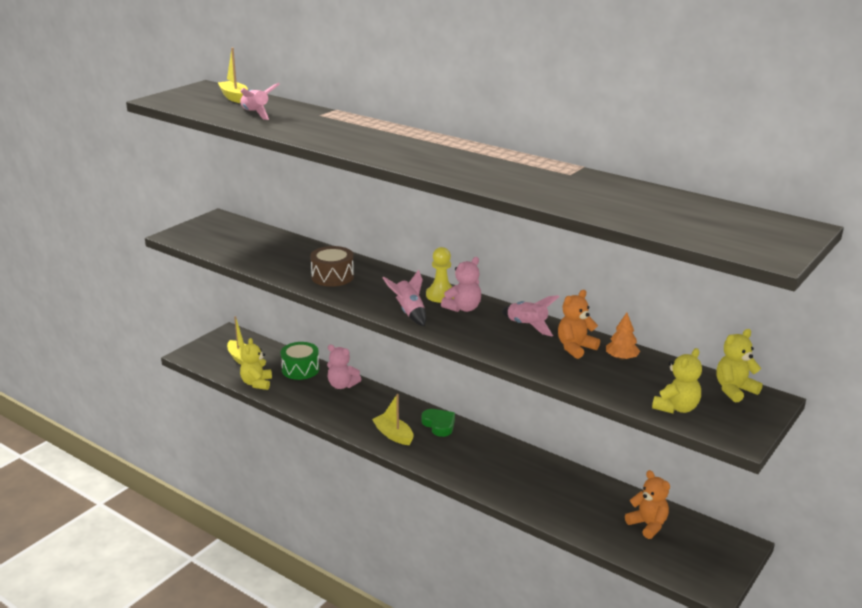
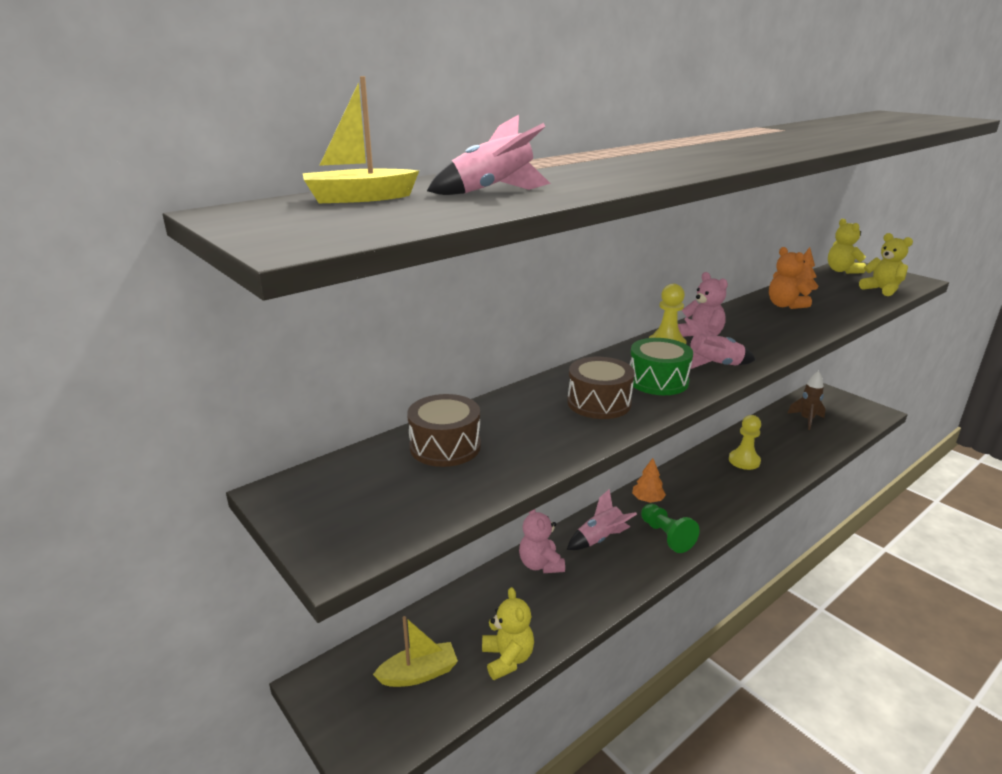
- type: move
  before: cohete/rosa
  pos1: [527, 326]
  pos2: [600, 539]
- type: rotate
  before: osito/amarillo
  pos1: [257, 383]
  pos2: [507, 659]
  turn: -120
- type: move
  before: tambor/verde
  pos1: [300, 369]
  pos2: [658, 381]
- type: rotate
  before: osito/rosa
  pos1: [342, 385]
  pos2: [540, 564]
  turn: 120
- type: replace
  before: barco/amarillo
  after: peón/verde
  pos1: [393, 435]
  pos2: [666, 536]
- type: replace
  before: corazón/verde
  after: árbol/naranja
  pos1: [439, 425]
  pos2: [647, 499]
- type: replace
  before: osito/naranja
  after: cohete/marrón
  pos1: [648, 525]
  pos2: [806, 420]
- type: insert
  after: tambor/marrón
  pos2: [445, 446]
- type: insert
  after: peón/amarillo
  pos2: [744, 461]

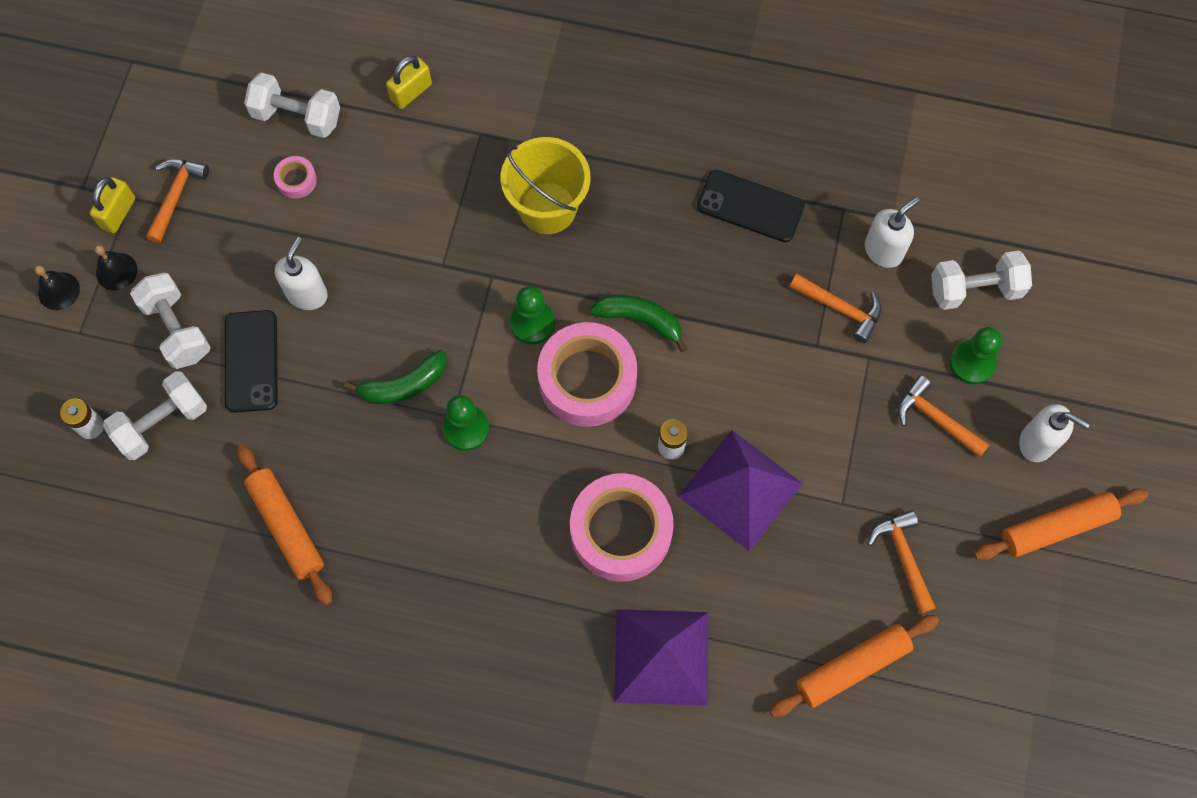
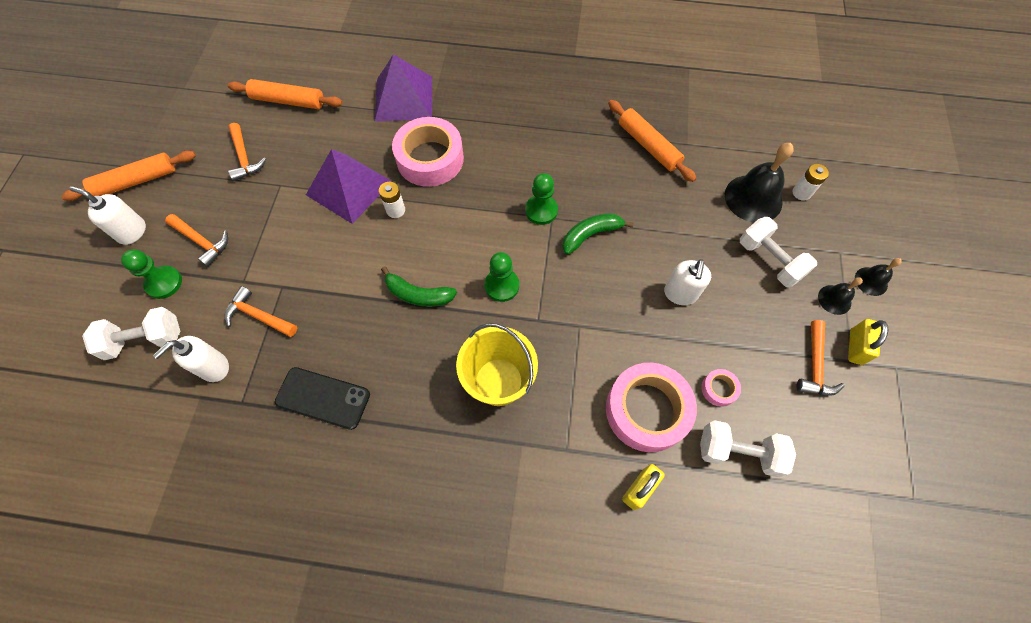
- type: delete
  before: móvil/negro
  pos1: [251, 361]
- type: move
  before: cinta adhesiva/rosa
  pos1: [587, 380]
  pos2: [647, 410]
- type: replace
  before: mancuerna/blanco
  after: campana/negro
  pos1: [162, 423]
  pos2: [753, 198]
- type: rotate
  before: rodillo/naranja
  pos1: [852, 667]
  pos2: [288, 101]
  turn: 45

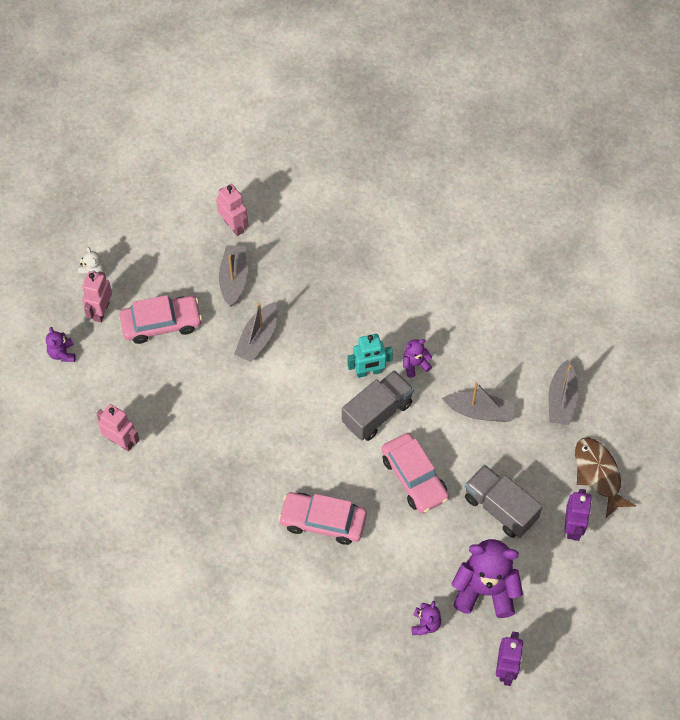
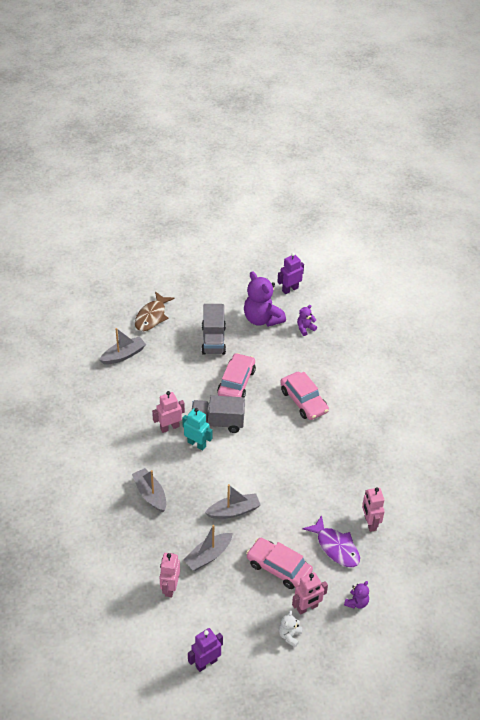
- type: replace
  before: osito/morado
  after: robot/rosa
  pos1: [415, 364]
  pos2: [169, 427]
- type: move
  before: barco/gris
  pos1: [479, 411]
  pos2: [150, 494]
- type: move
  before: robot/morado
  pos1: [573, 527]
  pos2: [206, 663]
- type: insert
  after: pez/morado
  pos2: [336, 547]

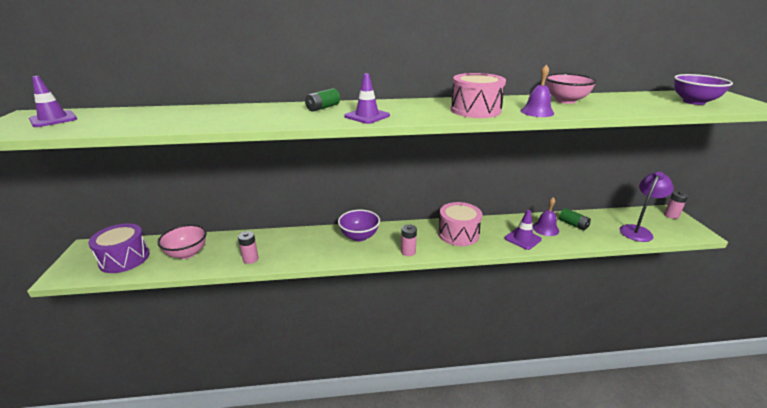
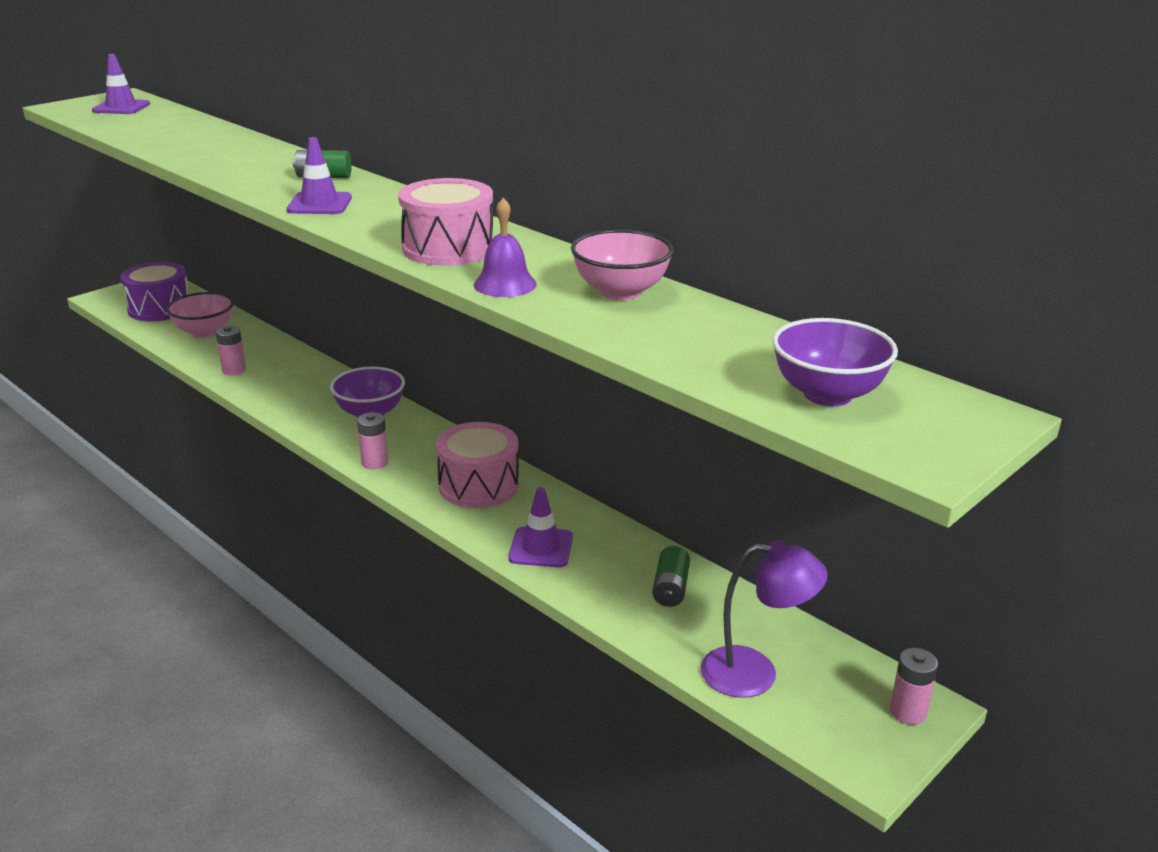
- type: delete
  before: campana/morado
  pos1: [545, 228]

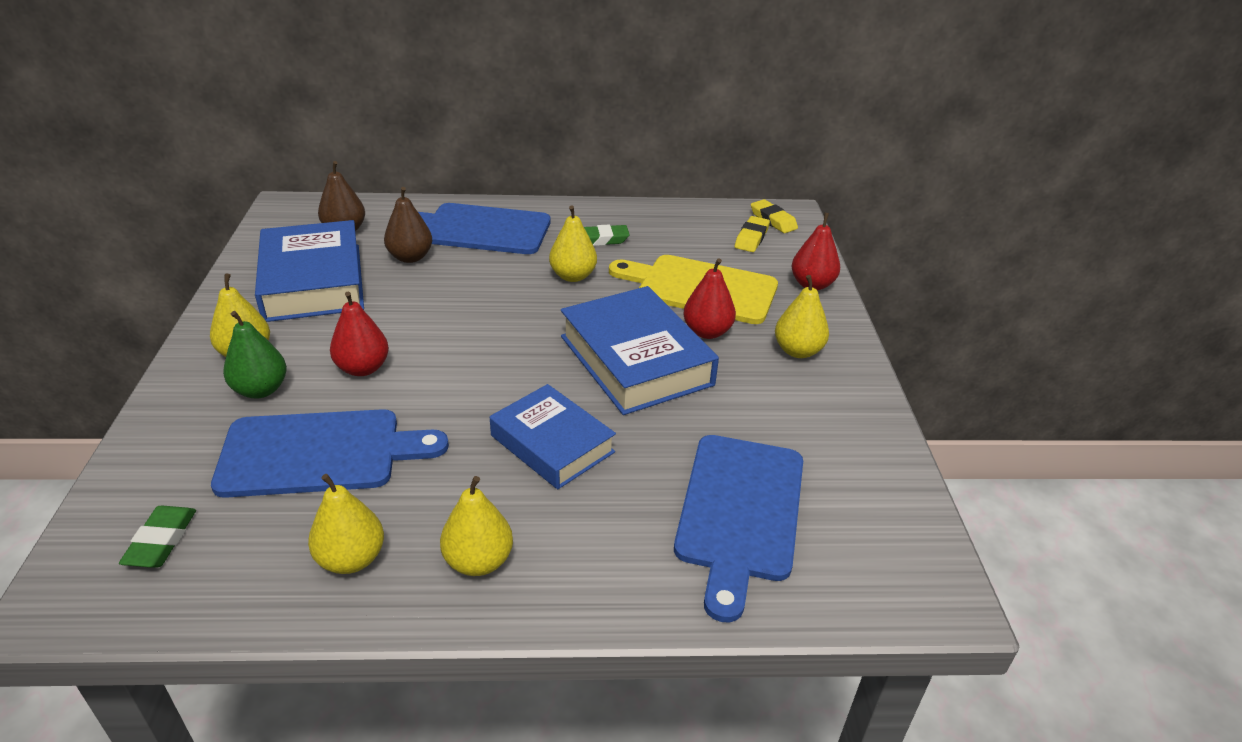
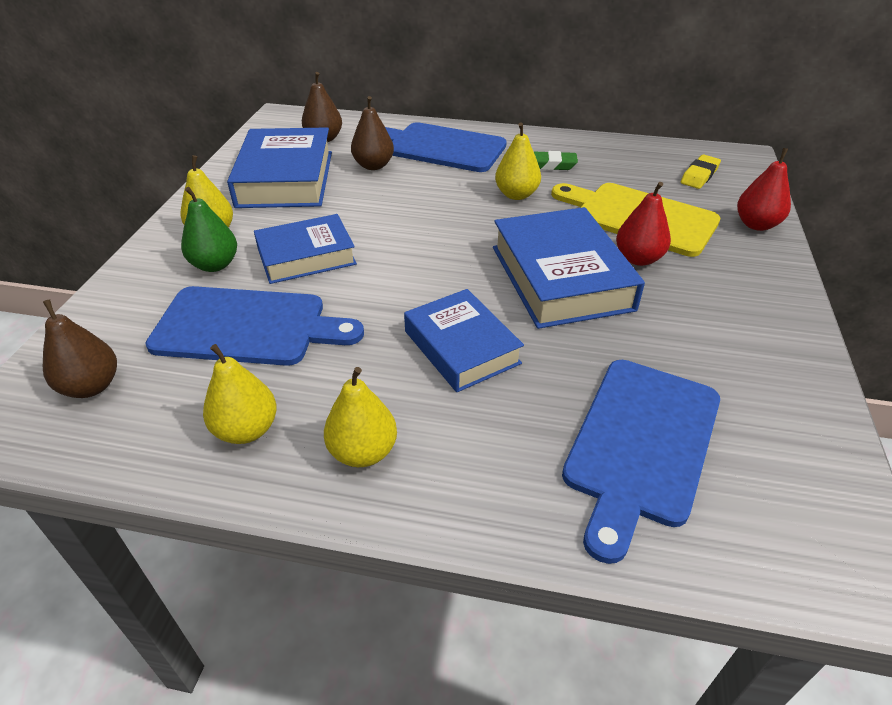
- type: delete
  before: goma de borrar/amarillo
  pos1: [773, 220]
- type: delete
  before: pera/amarillo
  pos1: [798, 351]
- type: replace
  before: pera/rojo
  after: libro/azul
  pos1: [363, 368]
  pos2: [306, 256]
- type: replace
  before: goma de borrar/verde
  after: pera/marrón
  pos1: [161, 541]
  pos2: [91, 386]

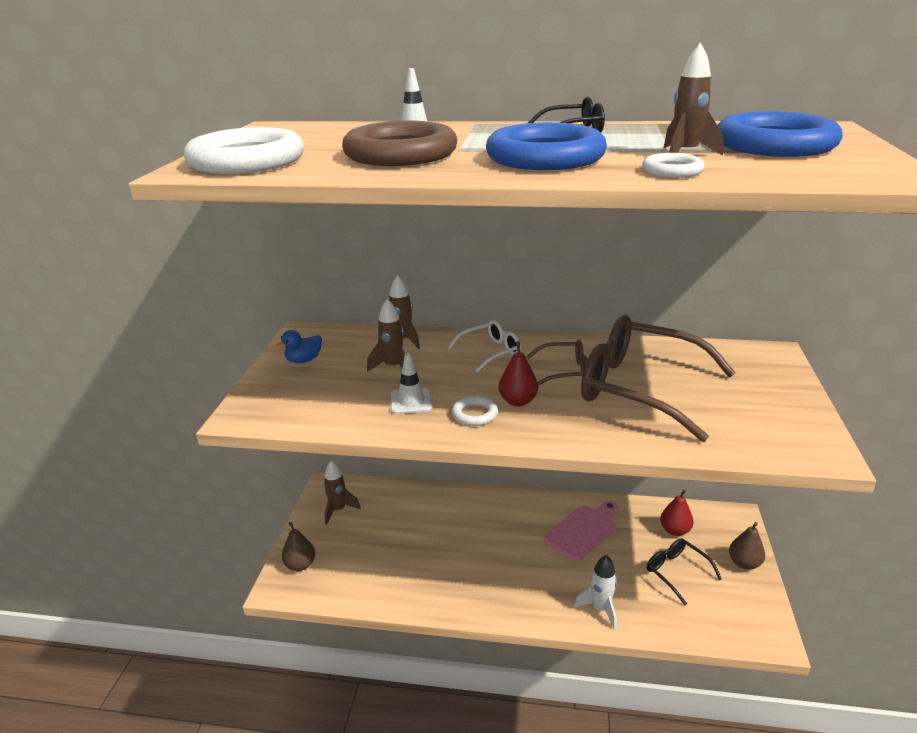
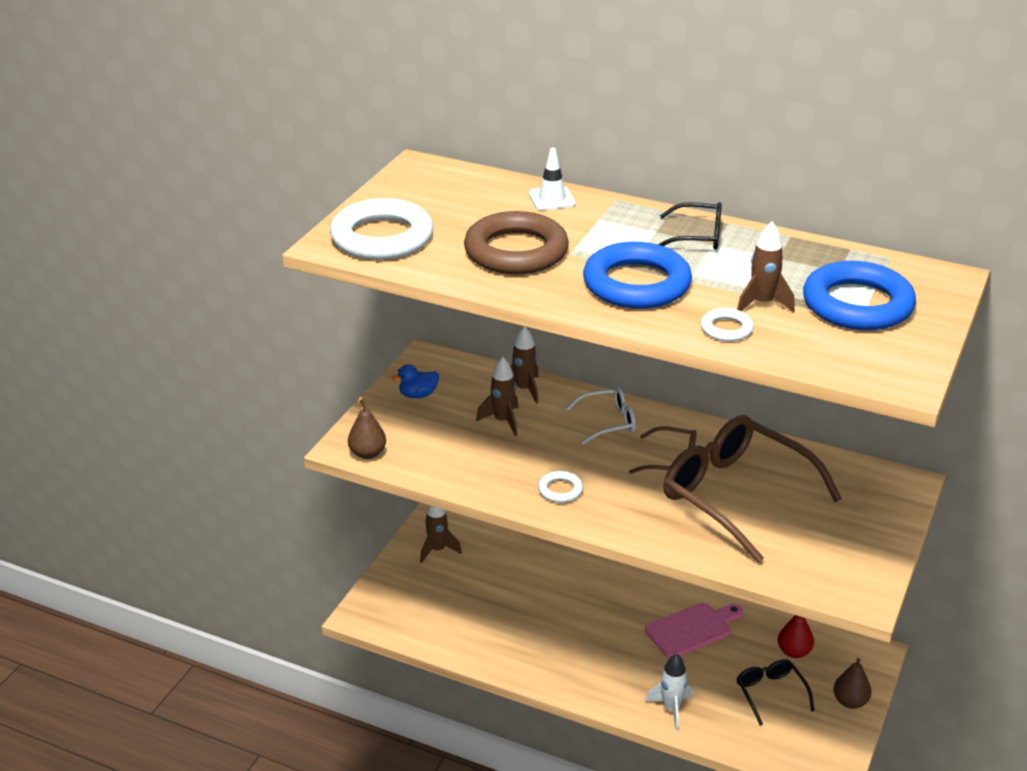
- type: delete
  before: pera/rojo
  pos1: [518, 401]
- type: delete
  before: cono de tráfico/blanco
  pos1: [411, 401]
- type: move
  before: pera/marrón
  pos1: [300, 565]
  pos2: [367, 453]

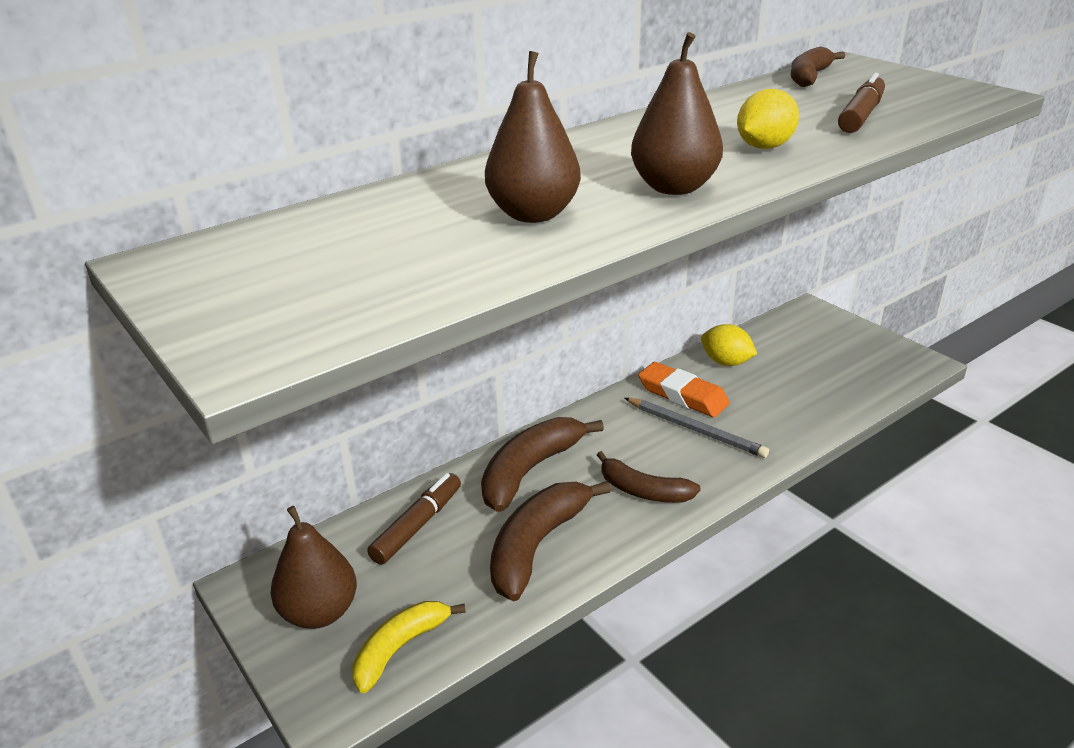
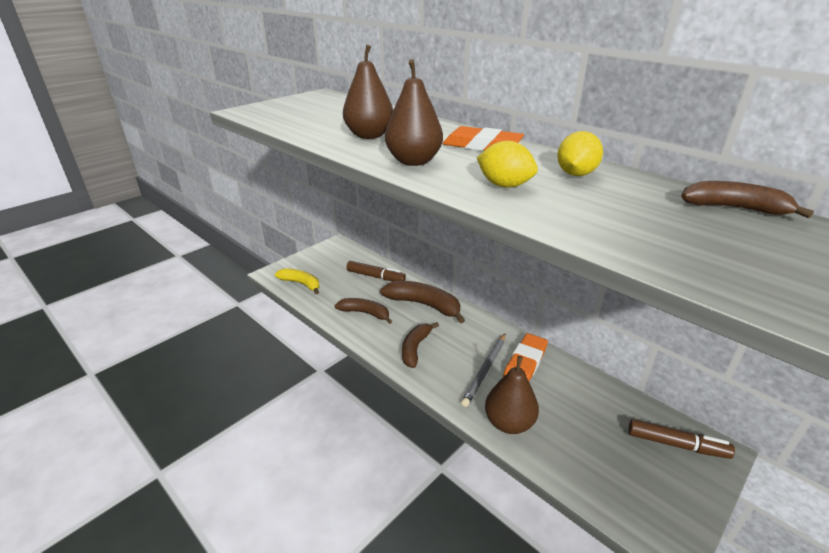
- type: move
  before: rotulador/marrón
  pos1: [861, 115]
  pos2: [676, 444]
- type: move
  before: limón/amarillo
  pos1: [726, 362]
  pos2: [575, 174]
- type: resize
  before: plátano/marrón
  pos1: [537, 545]
  pos2: [365, 313]
  scale: 0.66
- type: move
  before: pera/marrón
  pos1: [319, 612]
  pos2: [509, 423]
- type: insert
  after: goma de borrar/naranja
  pos2: [482, 146]

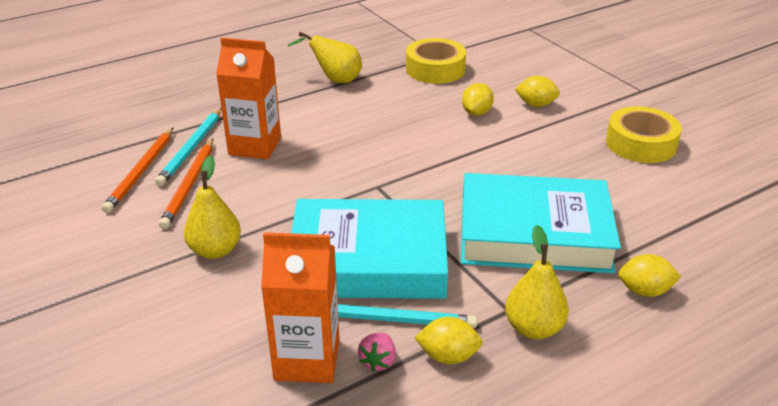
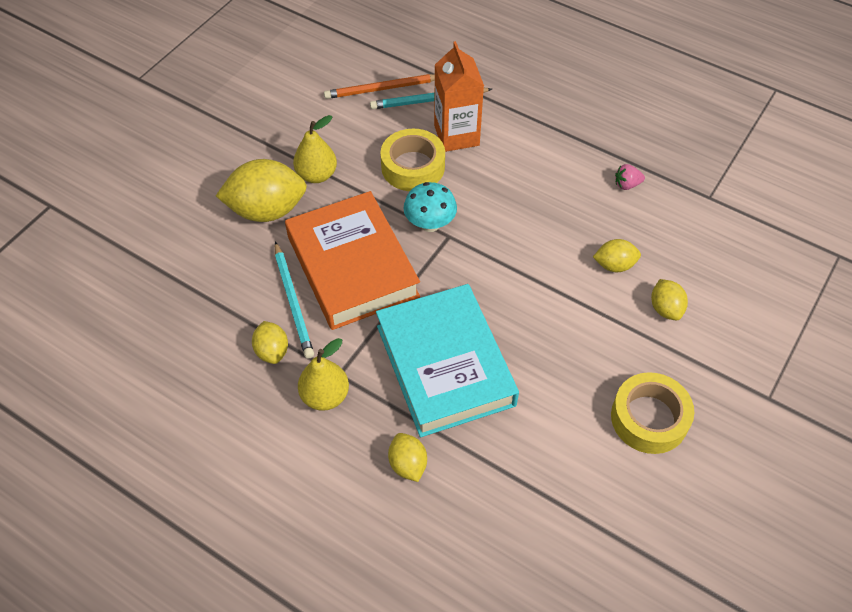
- type: delete
  before: pera/amarillo
  pos1: [335, 80]
- type: move
  before: cinta adhesiva/amarillo
  pos1: [435, 69]
  pos2: [413, 167]
- type: delete
  before: lápiz/naranja
  pos1: [189, 185]
- type: recolor
  before: libro/turquesa
  after: libro/naranja
  pos1: [368, 259]
  pos2: [352, 266]
- type: delete
  before: cartón de leche/naranja
  pos1: [307, 360]
- type: move
  before: fresa/rosa
  pos1: [378, 361]
  pos2: [627, 185]
- type: insert
  after: limón/amarillo
  pos2: [267, 210]
- type: insert
  after: seta/turquesa
  pos2: [430, 224]

